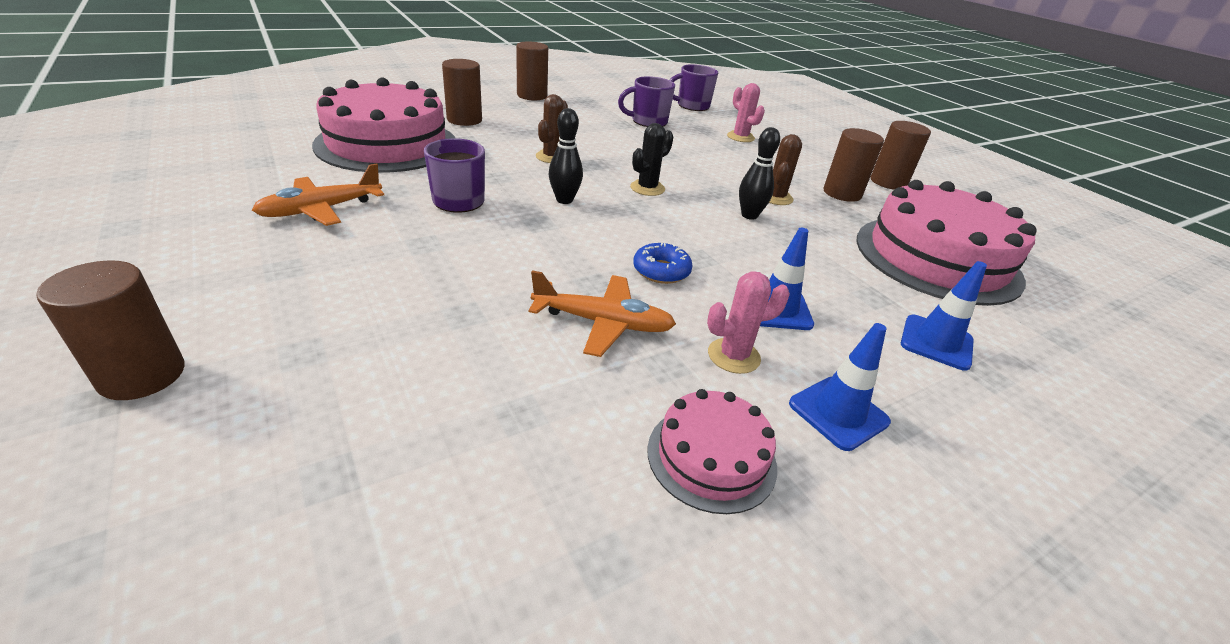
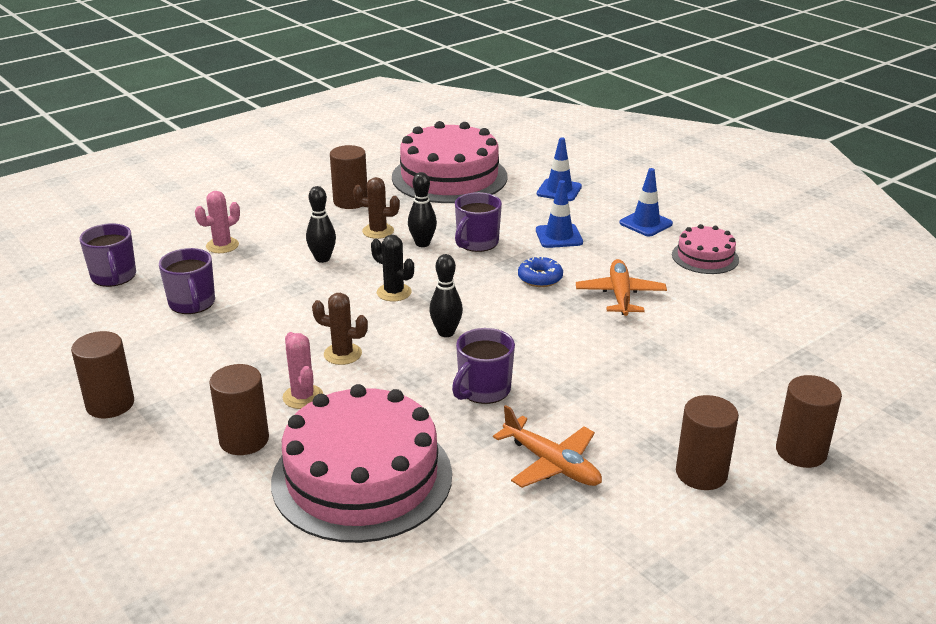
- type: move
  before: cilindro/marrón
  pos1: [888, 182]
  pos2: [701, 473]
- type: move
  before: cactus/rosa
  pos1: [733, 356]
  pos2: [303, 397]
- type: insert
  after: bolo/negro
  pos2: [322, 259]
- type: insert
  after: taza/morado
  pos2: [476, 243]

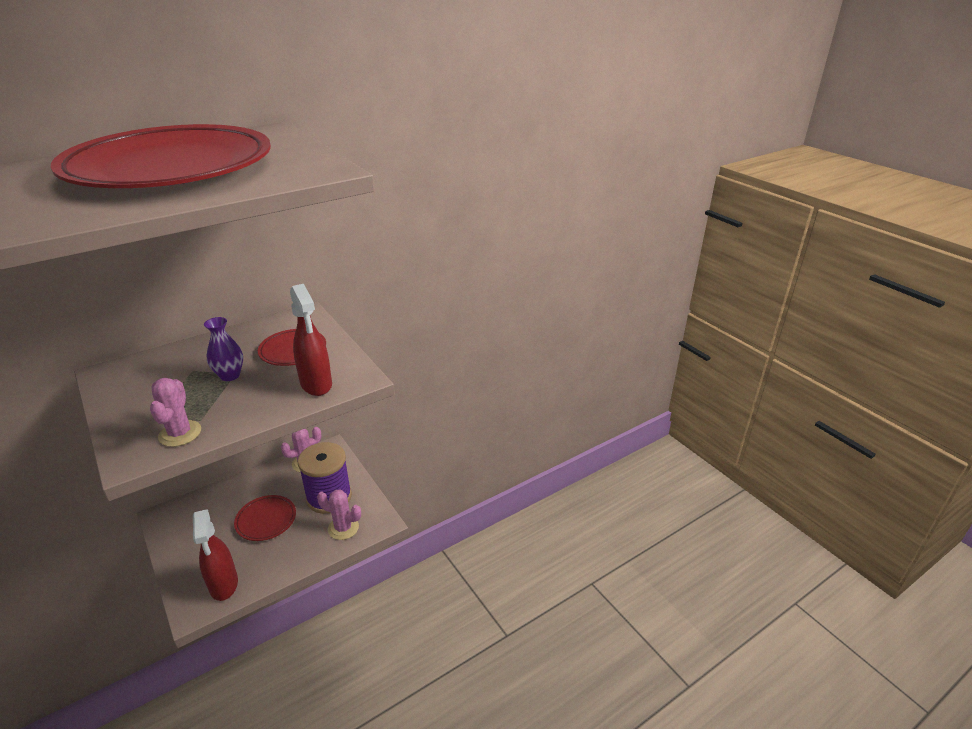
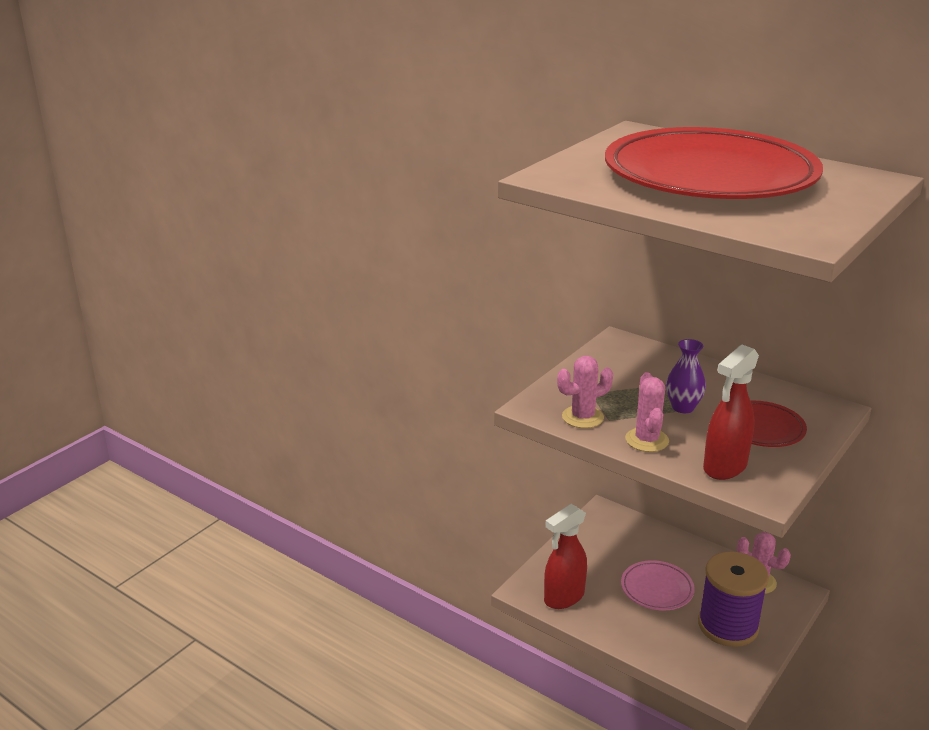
- type: move
  before: cactus/rosa
  pos1: [343, 528]
  pos2: [647, 440]
- type: recolor
  before: plato/rojo
  after: plato/rosa
  pos1: [266, 520]
  pos2: [657, 589]

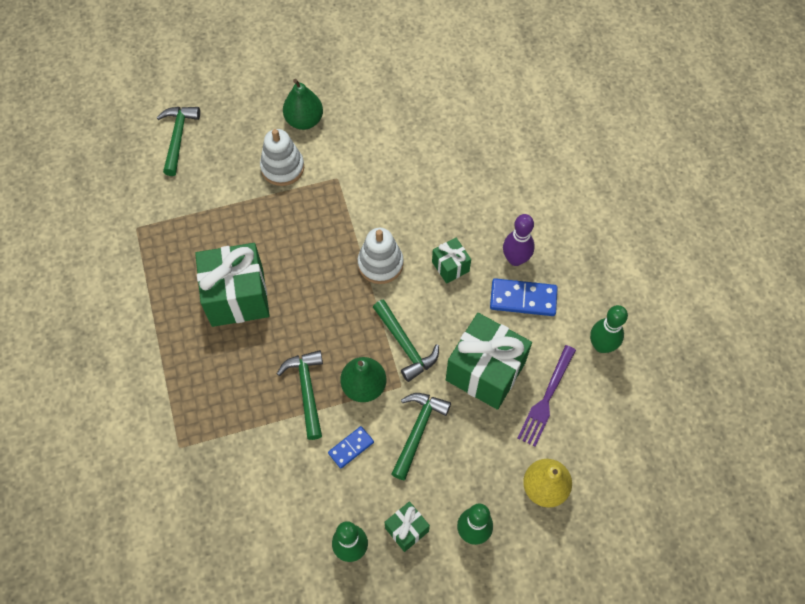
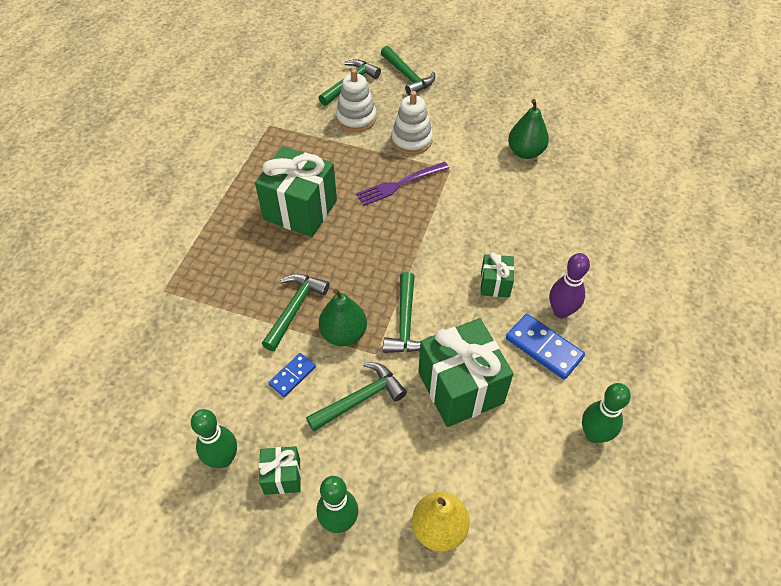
- type: move
  before: pera/verde
  pos1: [304, 120]
  pos2: [525, 152]
- type: move
  before: juguete apilable/blanco
  pos1: [380, 264]
  pos2: [356, 118]
- type: move
  before: tenedor/morado
  pos1: [546, 399]
  pos2: [399, 185]
- type: rotate
  before: ficha de dominó/azul
  pos1: [351, 447]
  pos2: [292, 375]
  turn: -45
- type: insert
  after: martillo/verde
  pos2: [407, 76]

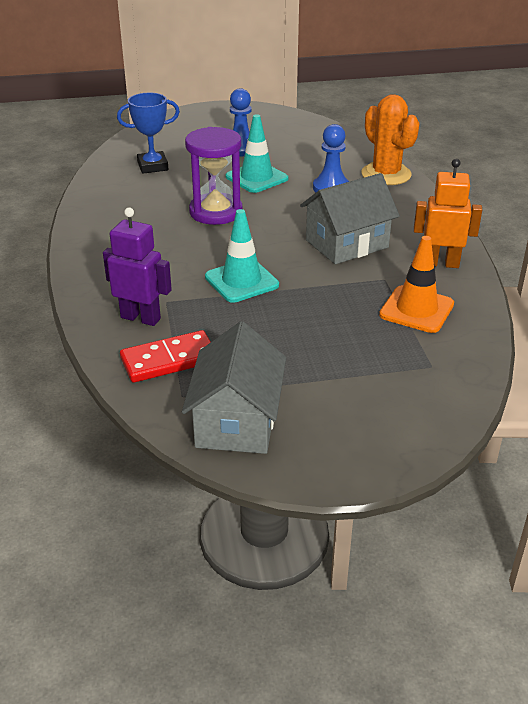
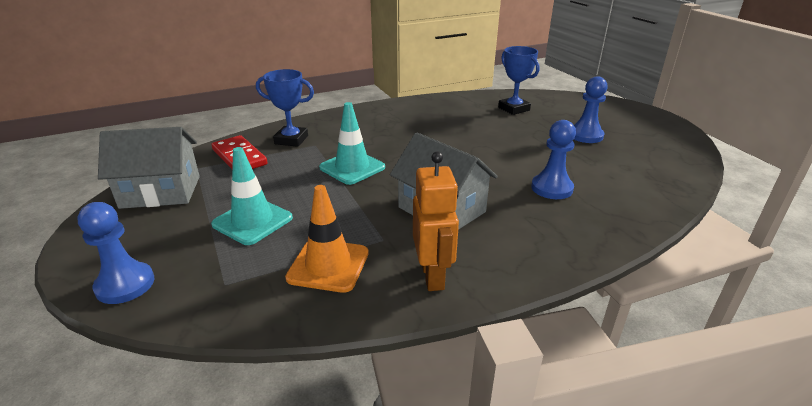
- type: delete
  before: cactus/naranja
  pos1: [386, 174]
- type: move
  before: cono de tráfico/turquesa
  pos1: [256, 178]
  pos2: [252, 221]
- type: delete
  before: reloj de arena/morado
  pos1: [216, 212]
- type: replace
  before: robot/morado
  after: trofeo/azul
  pos1: [141, 318]
  pos2: [291, 140]
- type: insert
  after: peón/azul
  pos2: [125, 285]

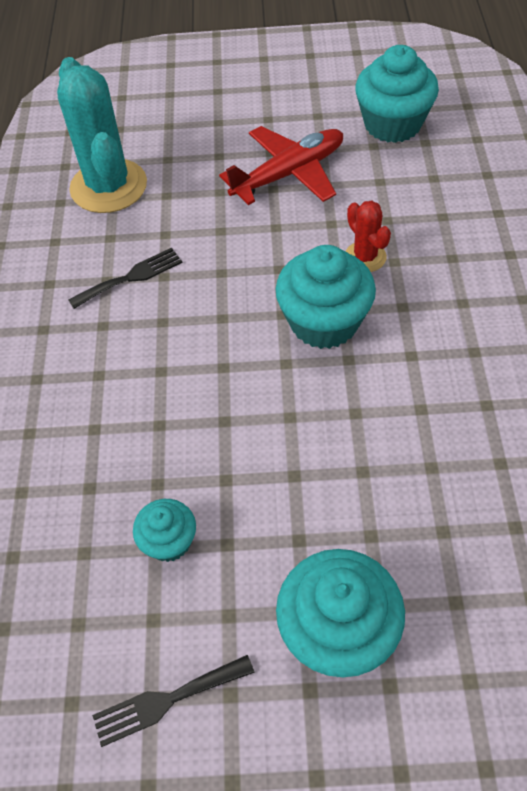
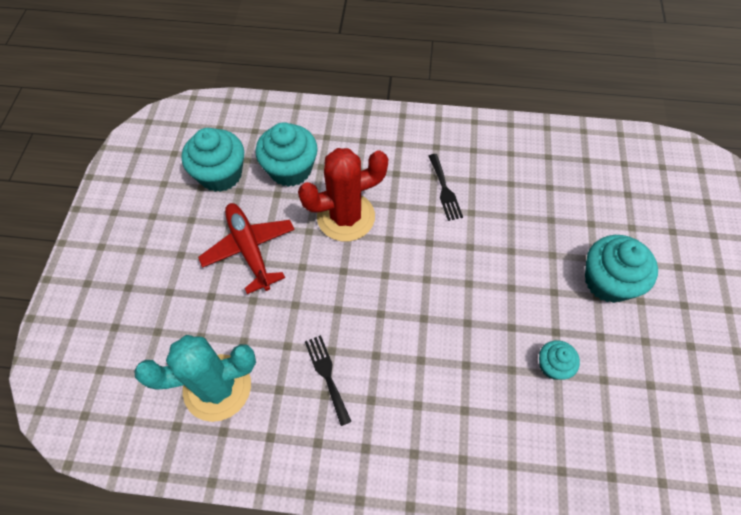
- type: resize
  before: cactus/rojo
  pos1: [365, 257]
  pos2: [346, 217]
  scale: 2.01
- type: move
  before: magdalena/turquesa
  pos1: [324, 322]
  pos2: [290, 169]
- type: move
  before: tenedor/negro
  pos1: [167, 700]
  pos2: [444, 190]

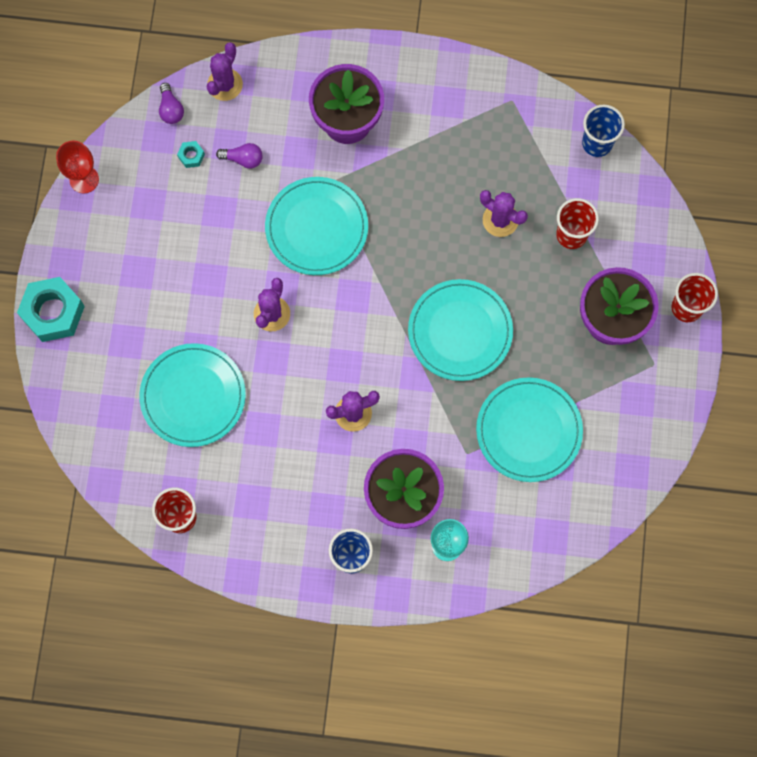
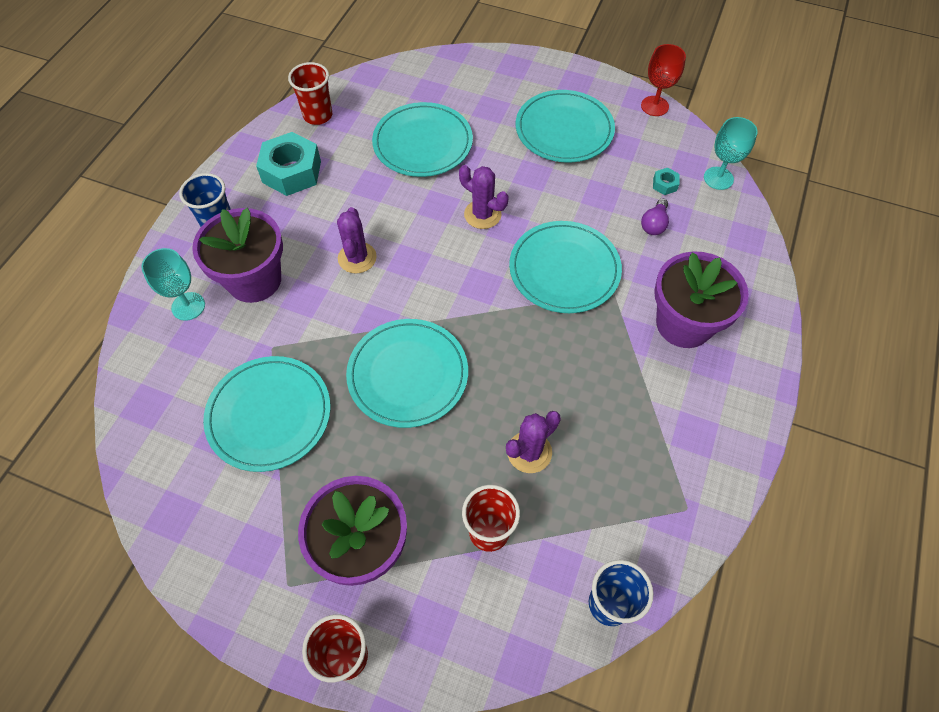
- type: delete
  before: cactus/morado
  pos1: [225, 84]
- type: replace
  before: bombilla/morado
  after: copa/turquesa
  pos1: [171, 109]
  pos2: [718, 178]
- type: move
  before: tuerca/turquesa
  pos1: [53, 312]
  pos2: [291, 172]
- type: insert
  after: plato/turquesa
  pos2: [564, 130]

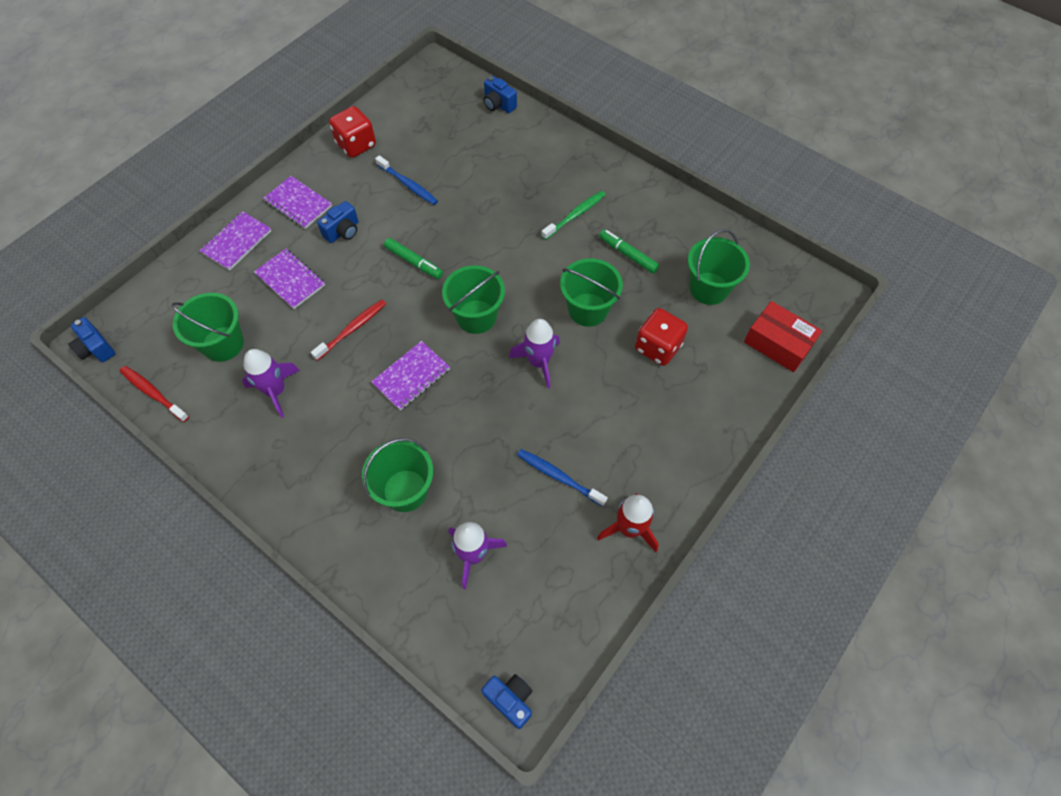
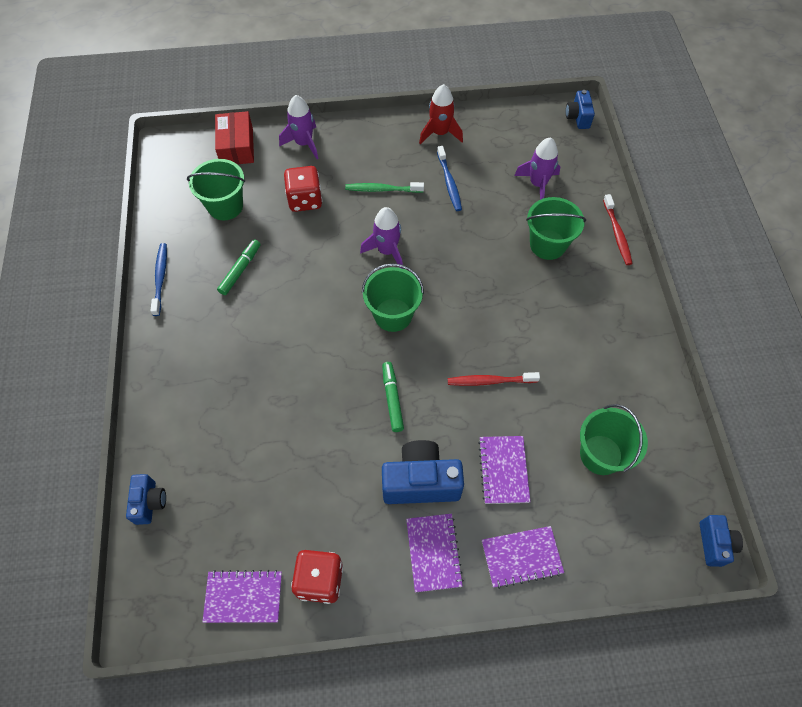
- type: move
  before: cepillo de dientes/azul
  pos1: [408, 185]
  pos2: [160, 278]
- type: move
  before: cepillo de dientes/verde
  pos1: [575, 215]
  pos2: [382, 189]
- type: resize
  before: cámara/azul
  pos1: [343, 231]
  pos2: [421, 482]
  scale: 1.77
- type: rotate
  before: rotulador/verde
  pos1: [628, 254]
  pos2: [240, 270]
  turn: -150
- type: delete
  before: balde/verde
  pos1: [588, 309]
- type: move
  before: cuaderno/morado
  pos1: [411, 376]
  pos2: [243, 597]
- type: move
  before: cohete/morado
  pos1: [276, 391]
  pos2: [304, 143]
- type: move
  before: cepillo de dientes/rojo
  pos1: [153, 393]
  pos2: [617, 234]

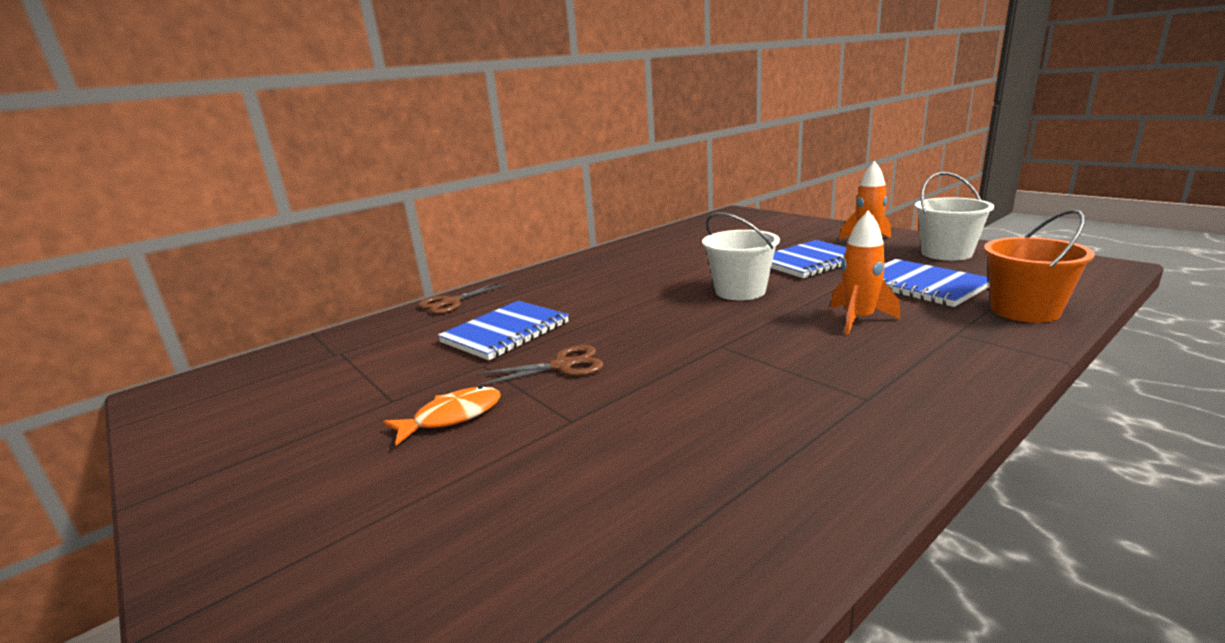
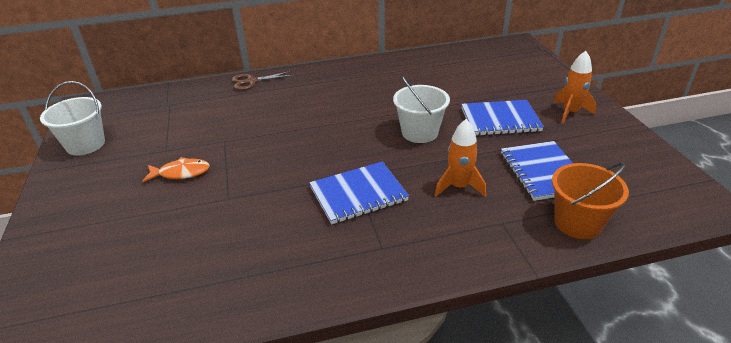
- type: move
  before: balde/blanco
  pos1: [946, 253]
  pos2: [85, 144]
- type: move
  before: cuaderno/azul
  pos1: [505, 332]
  pos2: [358, 194]
- type: delete
  before: tijeras/marrón
  pos1: [562, 366]

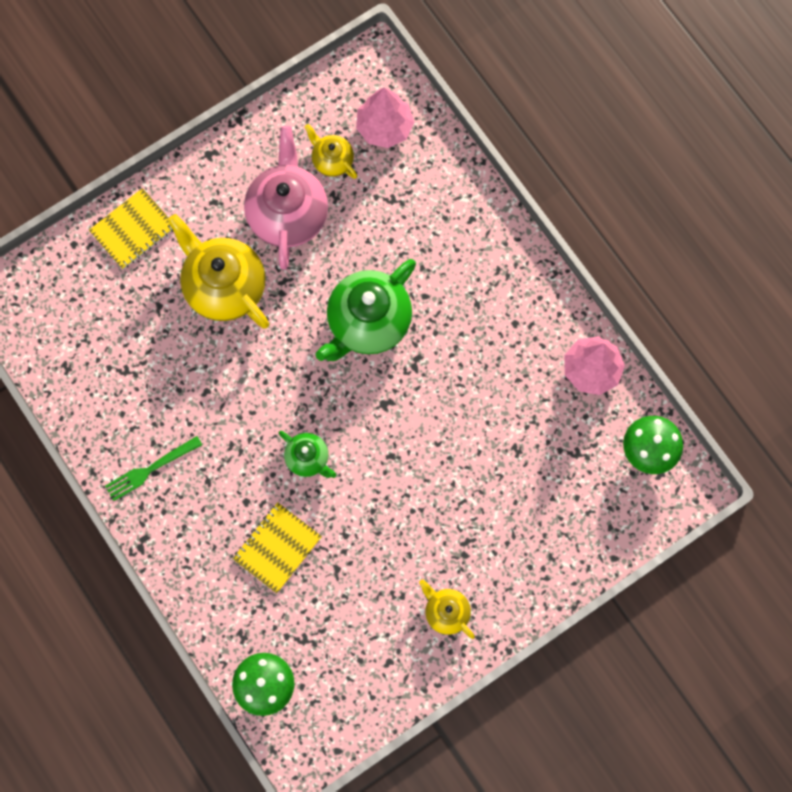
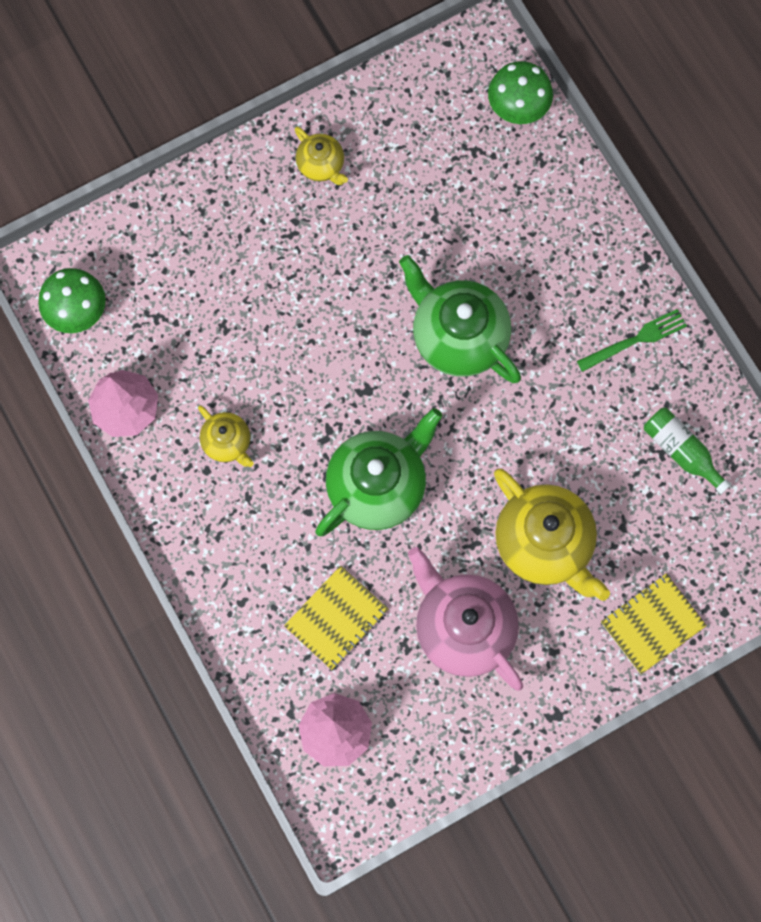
- type: move
  before: tetera/amarillo
  pos1: [332, 160]
  pos2: [227, 442]
- type: rotate
  before: tetera/rosa
  pos1: [288, 214]
  pos2: [463, 628]
  turn: 135
- type: resize
  before: tetera/verde
  pos1: [308, 458]
  pos2: [458, 337]
  scale: 1.95
- type: move
  before: cuaderno/amarillo
  pos1: [277, 548]
  pos2: [336, 618]
- type: insert
  after: botella/verde
  pos2: [681, 451]

